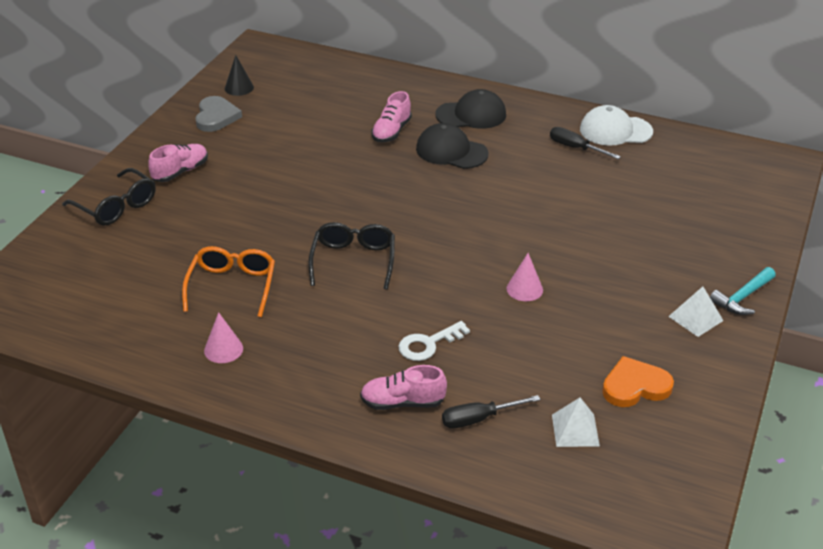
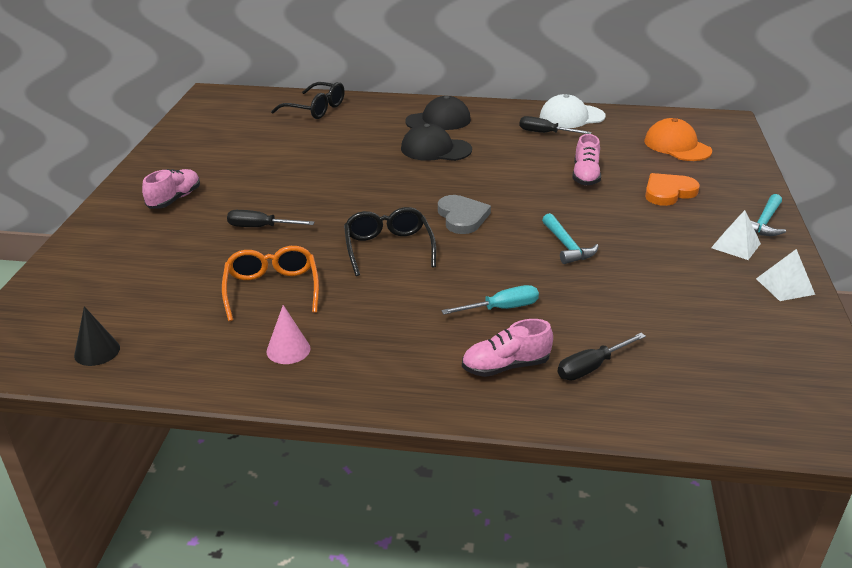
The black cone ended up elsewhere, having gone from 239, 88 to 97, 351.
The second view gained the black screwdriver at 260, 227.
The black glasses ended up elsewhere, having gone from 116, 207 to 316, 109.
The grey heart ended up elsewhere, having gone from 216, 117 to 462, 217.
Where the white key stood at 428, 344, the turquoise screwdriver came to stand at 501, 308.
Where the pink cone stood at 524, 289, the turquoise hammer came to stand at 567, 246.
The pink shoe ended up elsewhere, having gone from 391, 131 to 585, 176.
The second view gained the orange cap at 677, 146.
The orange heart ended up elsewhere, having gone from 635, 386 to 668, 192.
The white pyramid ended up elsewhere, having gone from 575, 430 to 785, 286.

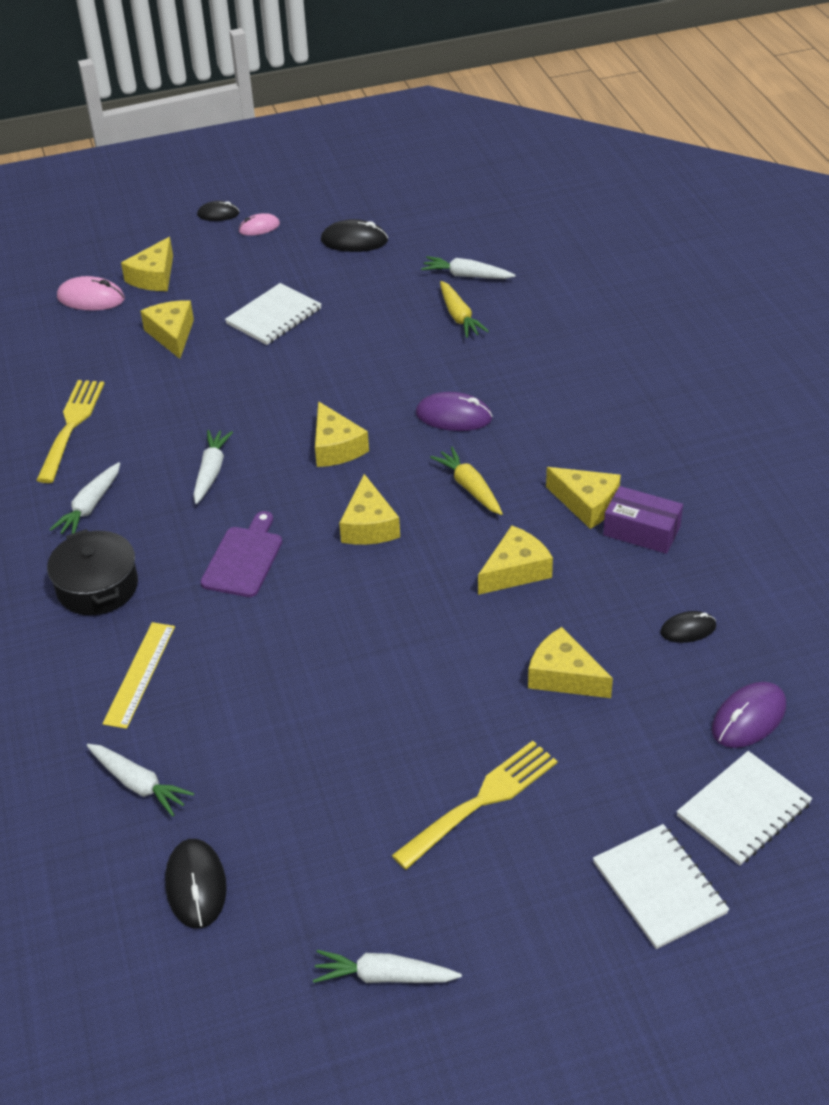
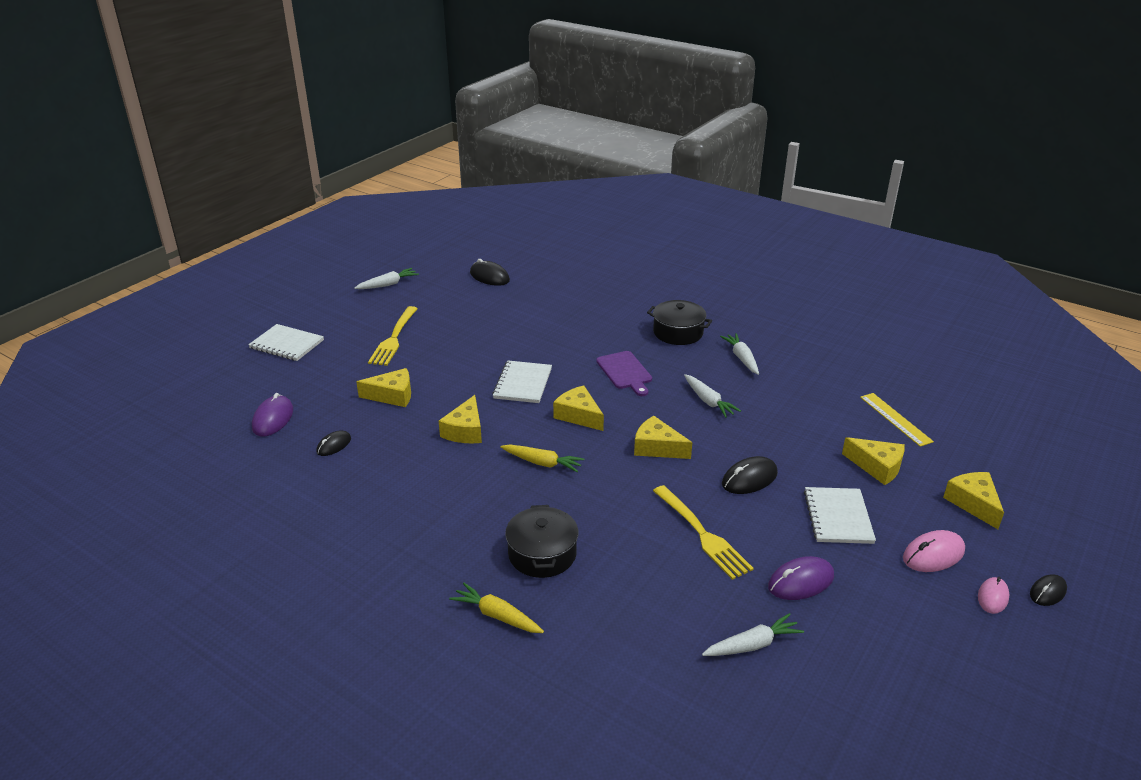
The yellow carrot ended up elsewhere, having gone from 459, 316 to 497, 616.
The white notebook ended up elsewhere, having gone from 743, 810 to 523, 383.
The second view gained the black pot at 542, 554.
The yellow fork ended up elsewhere, having gone from 71, 427 to 701, 534.
The black mouse ended up elsewhere, having gone from 354, 241 to 749, 479.
The purple mouse ended up elsewhere, having gone from 454, 416 to 800, 581.
The yellow ruler ended up elsewhere, having gone from 140, 674 to 895, 419.
The pink mouse ended up elsewhere, having gone from 91, 298 to 933, 554.
The second view lost the white carrot at 138, 784.
The second view lost the yellow cheese at 587, 504.
The second view lost the purple box at 641, 531.

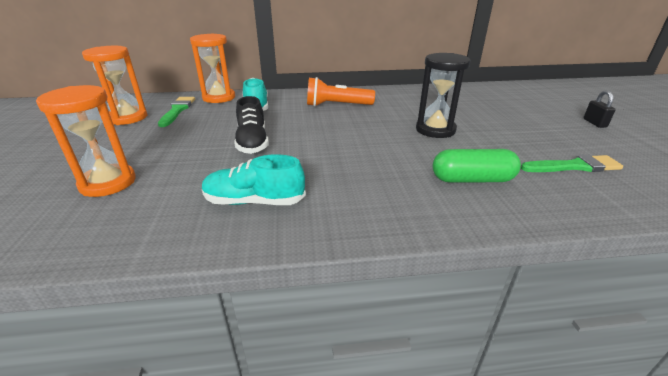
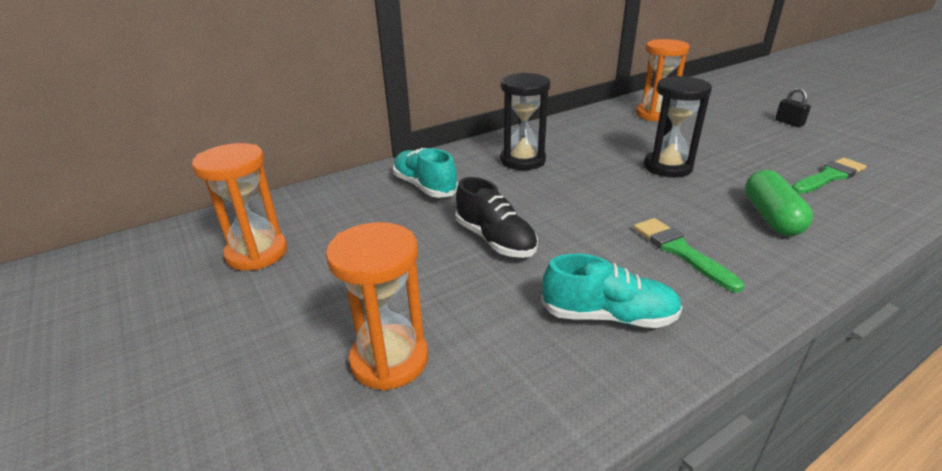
Where the orange flashlight stood at 336, 105, the black hourglass came to stand at 523, 160.
The turquoise shoe at 254, 201 ended up facing another way, 150 degrees counterclockwise from before.
The green brush ended up elsewhere, having gone from 177, 110 to 680, 251.
The orange hourglass ended up elsewhere, having gone from 219, 97 to 655, 114.
The green capsule at 472, 179 ended up facing another way, 60 degrees counterclockwise from before.

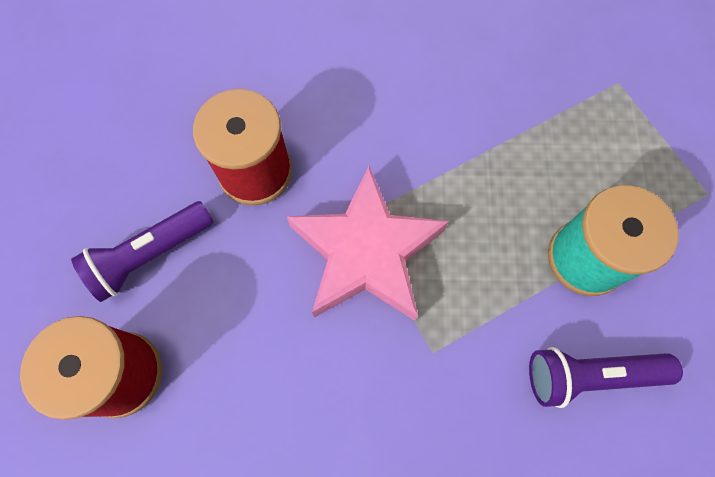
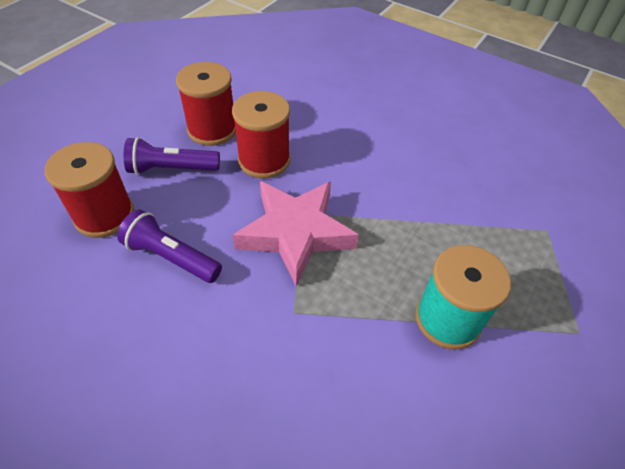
The purple flashlight ended up elsewhere, having gone from 590, 375 to 171, 257.
The second view gained the red spool at 212, 129.

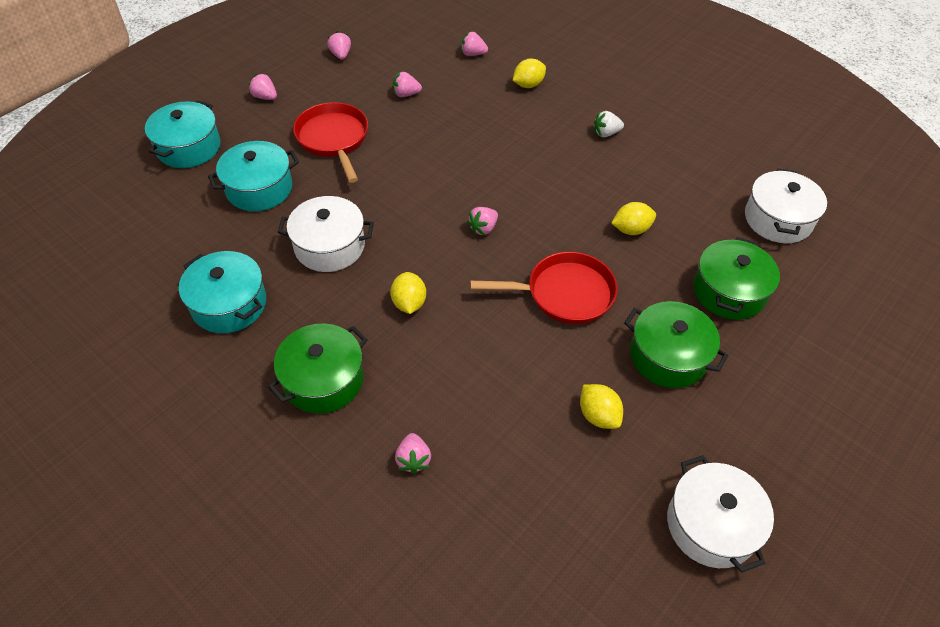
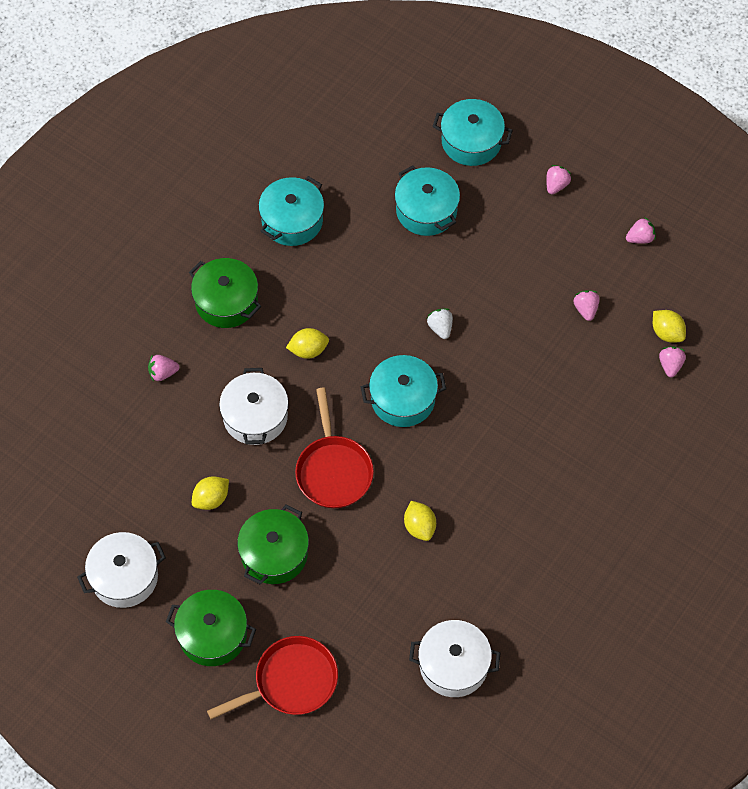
The green pot ended up elsewhere, having gone from 729, 291 to 212, 634.
The red pan ended up elsewhere, having gone from 333, 139 to 291, 682.
The white pot ended up elsewhere, having gone from 329, 246 to 255, 416.
Where the pink strawberry stood at 483, 228, the turquoise pot came to stand at 403, 399.
The white strawberry ended up elsewhere, having gone from 606, 133 to 440, 328.
The yellow lemon ended up elsewhere, having gone from 528, 85 to 667, 333.

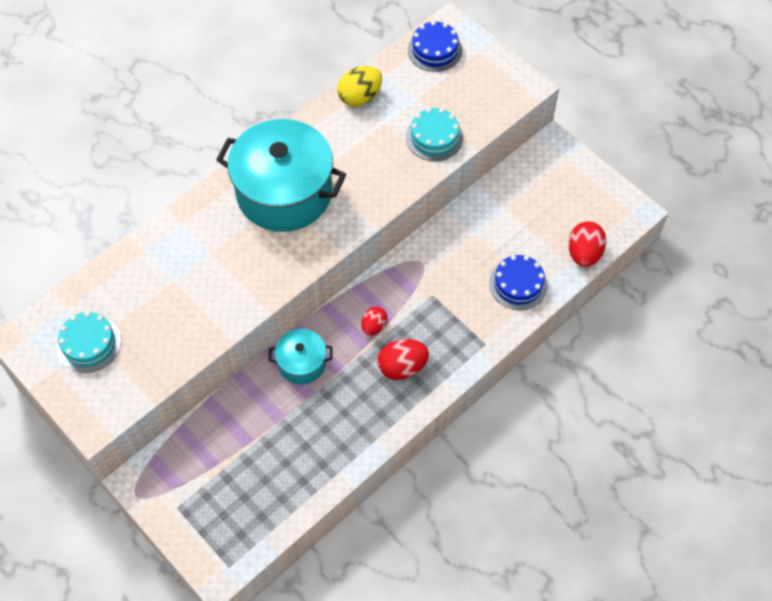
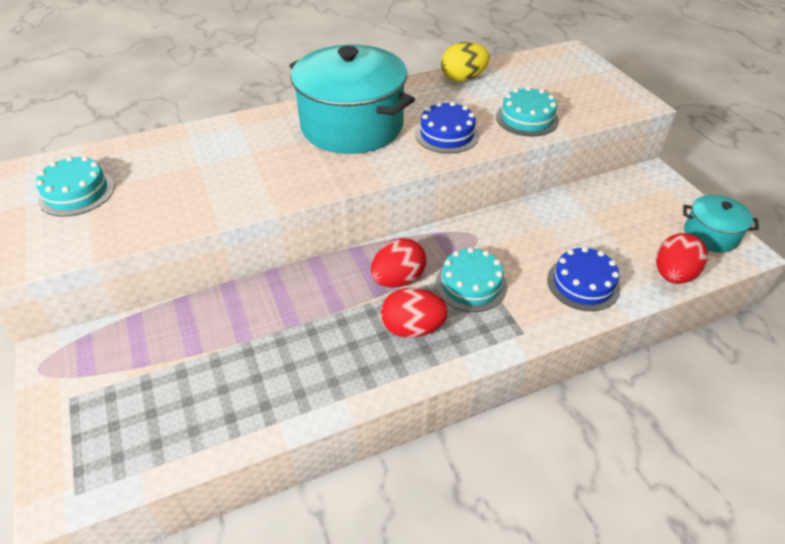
The size of the red egg at 374, 326 changed by a factor of 1.59.
The blue cake ended up elsewhere, having gone from 434, 50 to 447, 134.
The second view gained the turquoise cake at 471, 284.
The turquoise pot ended up elsewhere, having gone from 302, 363 to 710, 235.

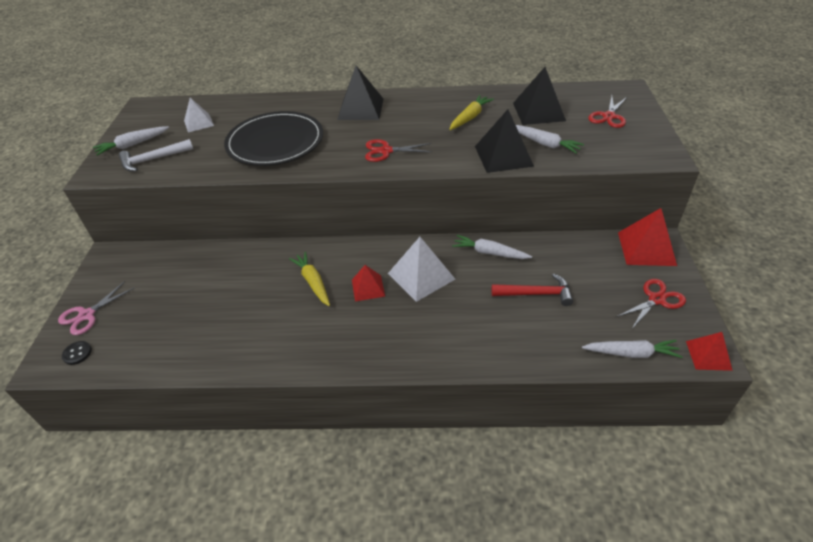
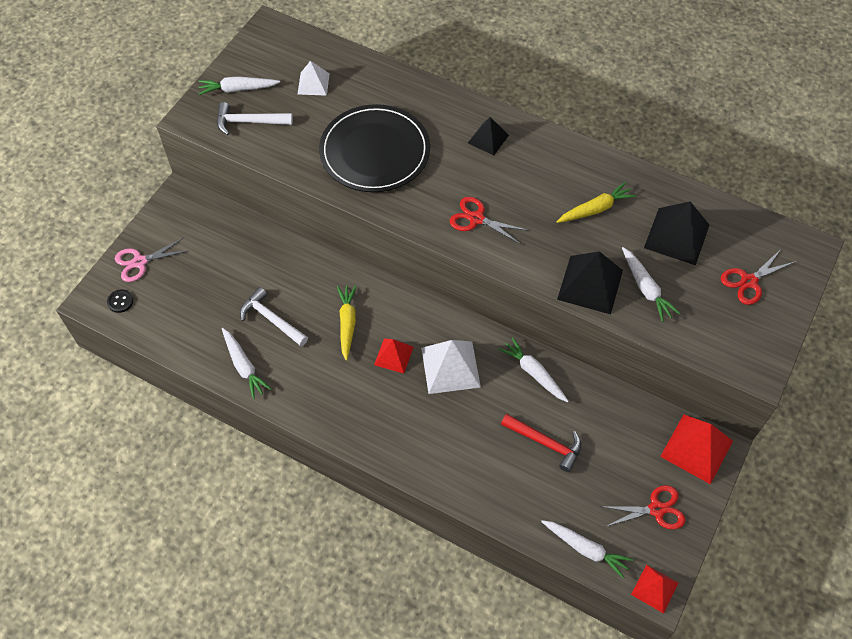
The second view gained the white carrot at 244, 366.
The second view gained the white hammer at 271, 319.
The size of the black pyramid at 360, 109 changed by a factor of 0.61.

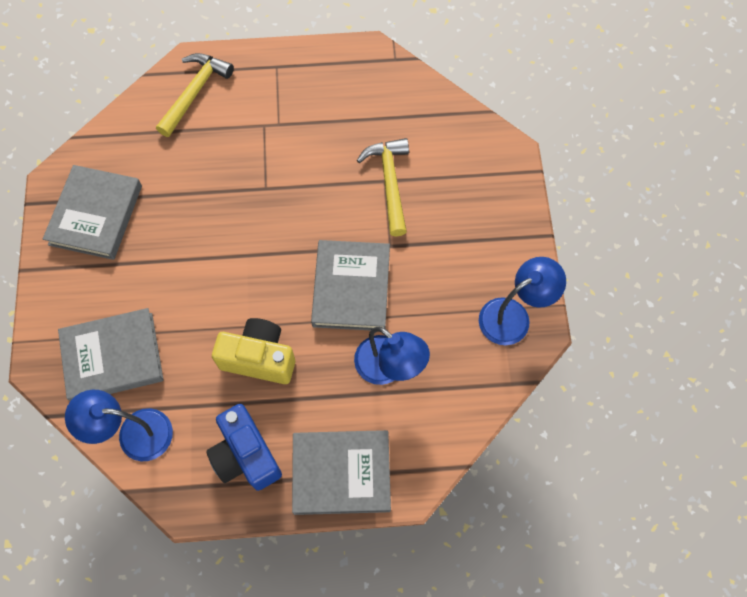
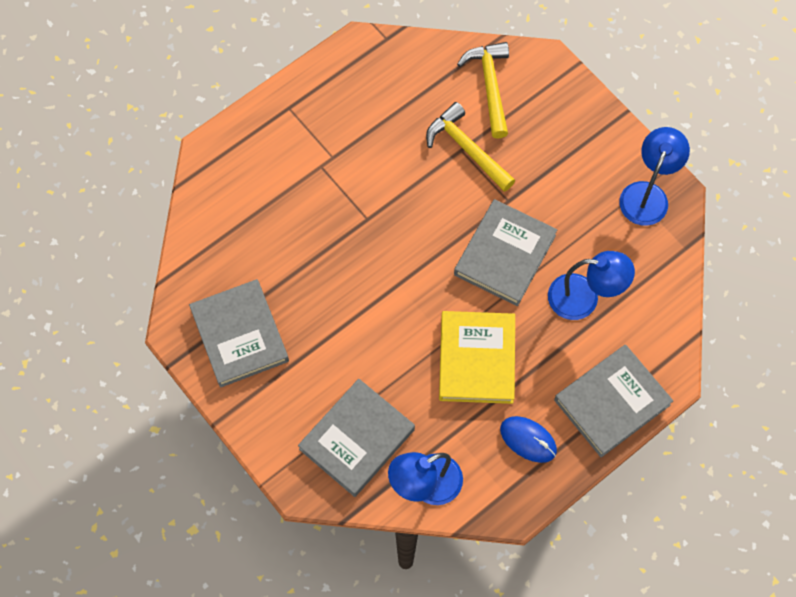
Where the yellow camera stood at 259, 358, the yellow book came to stand at 476, 359.
The grey book at 351, 288 ended up facing another way, 60 degrees clockwise from before.
The yellow hammer ended up elsewhere, having gone from 195, 92 to 490, 86.
Where the blue camera stood at 246, 455, the blue mouse came to stand at 528, 440.

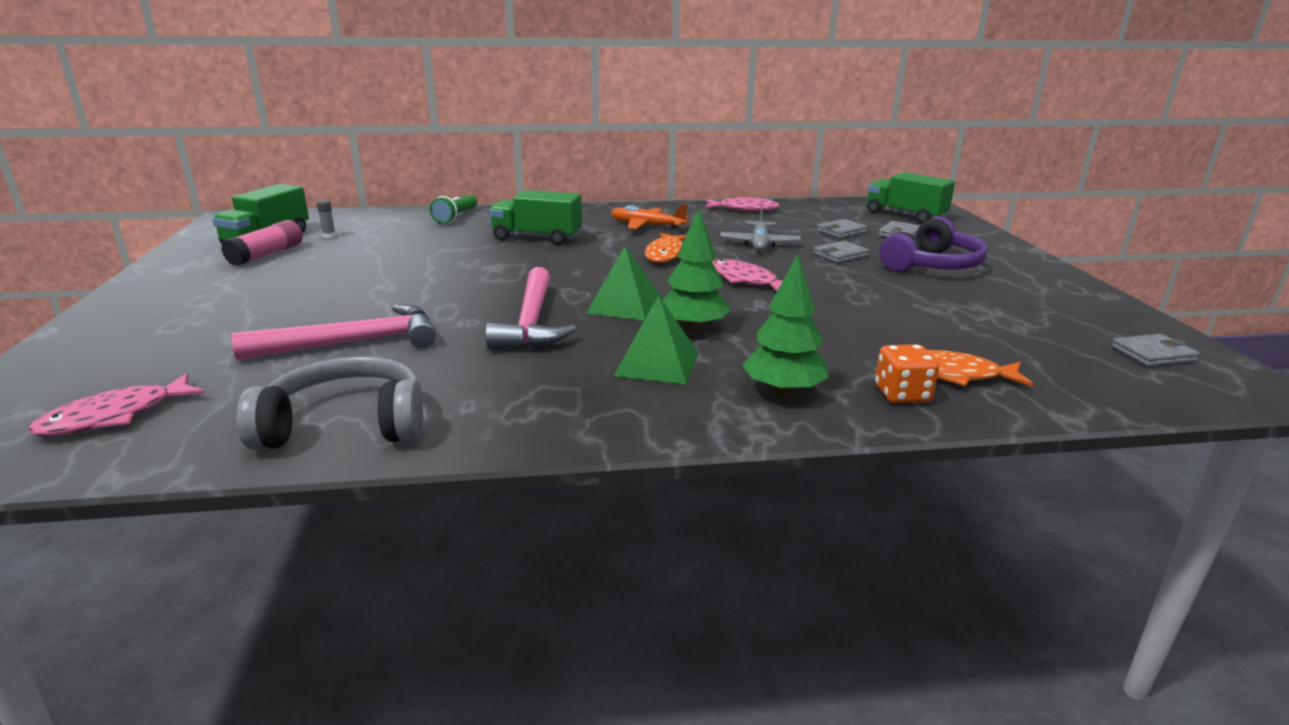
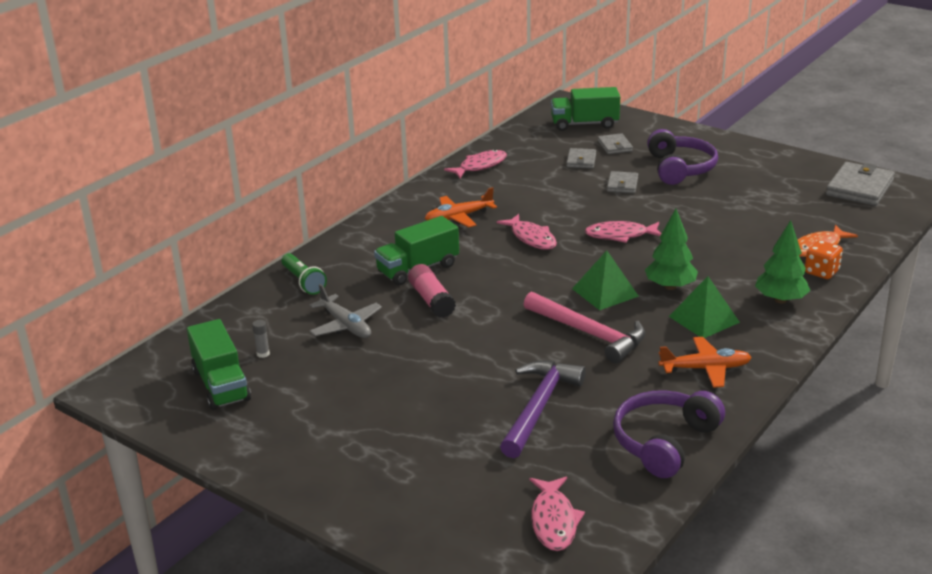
The grey plane ended up elsewhere, having gone from 759, 244 to 346, 325.
The pink glue stick ended up elsewhere, having gone from 266, 255 to 431, 300.
What was the orange fish at 666, 254 turned into the pink fish at 531, 238.
What was the pink hammer at 354, 343 turned into the purple hammer at 539, 407.
What was the grey headphones at 346, 424 turned into the purple headphones at 663, 442.
The second view gained the orange plane at 705, 369.
The size of the grey wallet at 1153, 354 changed by a factor of 1.78.

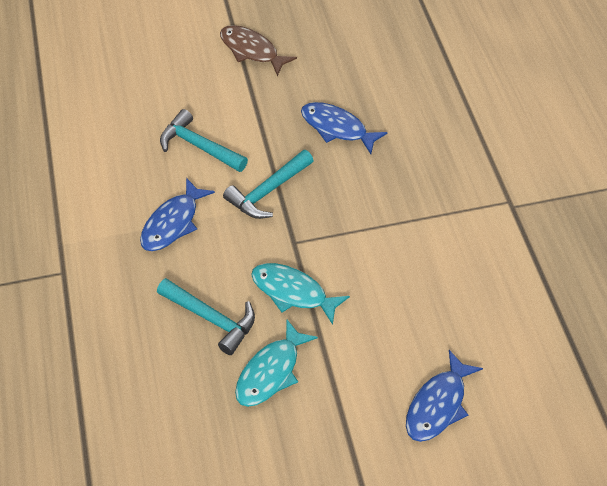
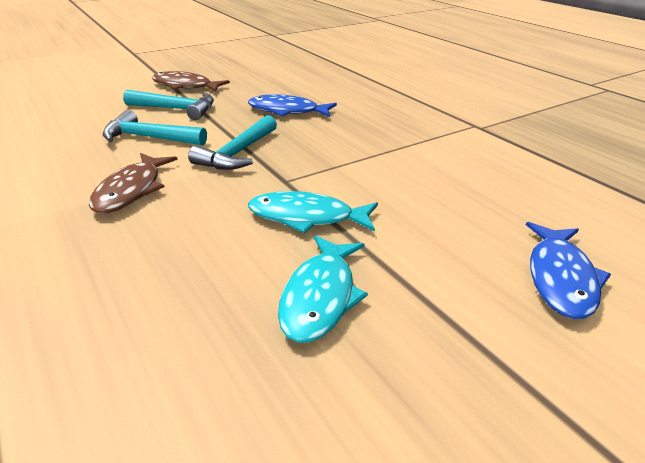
What was the blue fish at 173, 223 turned into the brown fish at 131, 190.
The turquoise hammer ended up elsewhere, having gone from 212, 319 to 176, 109.

